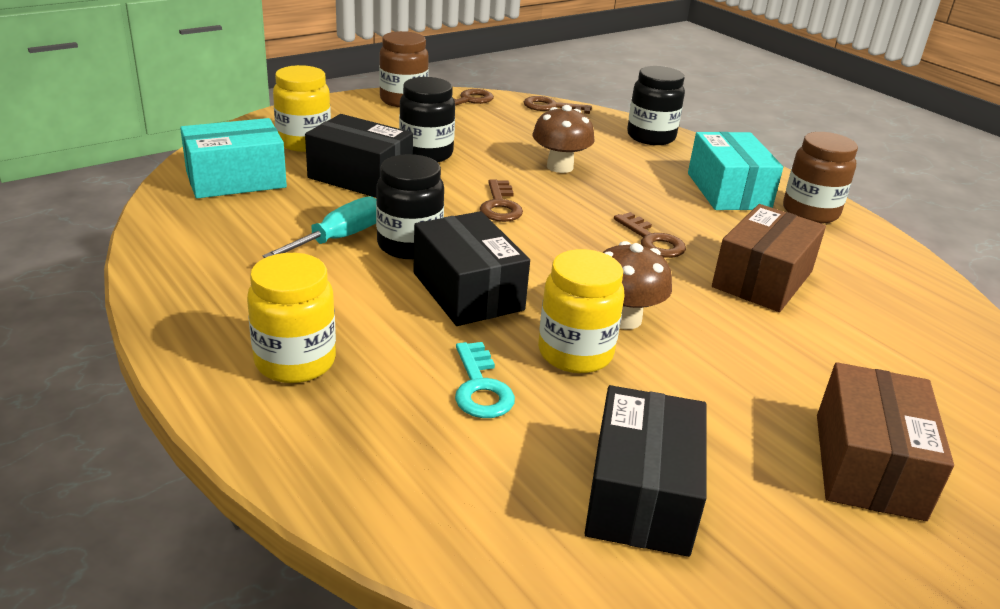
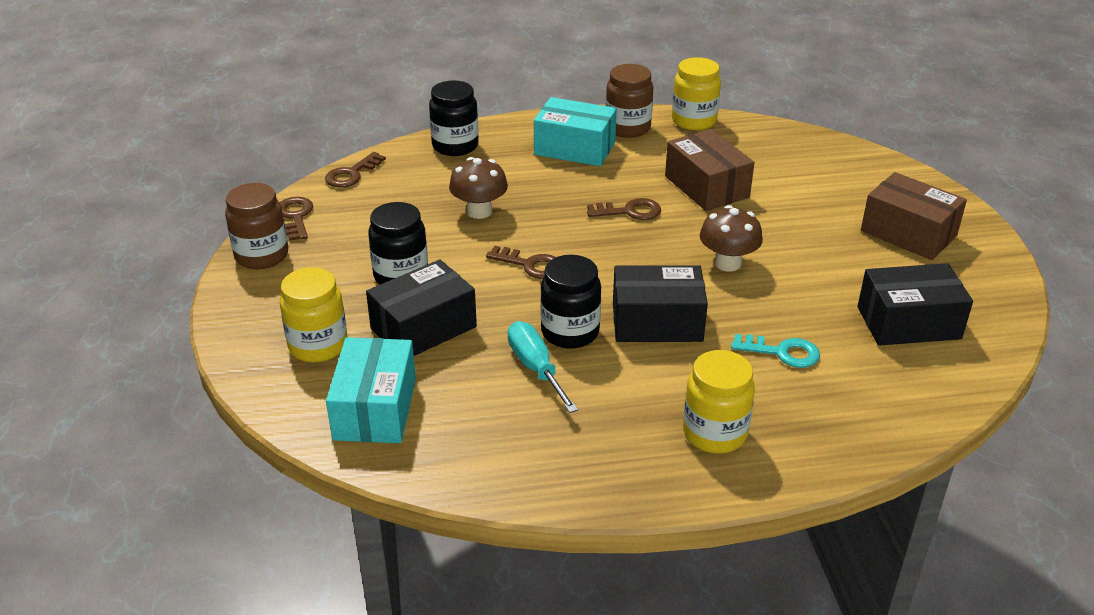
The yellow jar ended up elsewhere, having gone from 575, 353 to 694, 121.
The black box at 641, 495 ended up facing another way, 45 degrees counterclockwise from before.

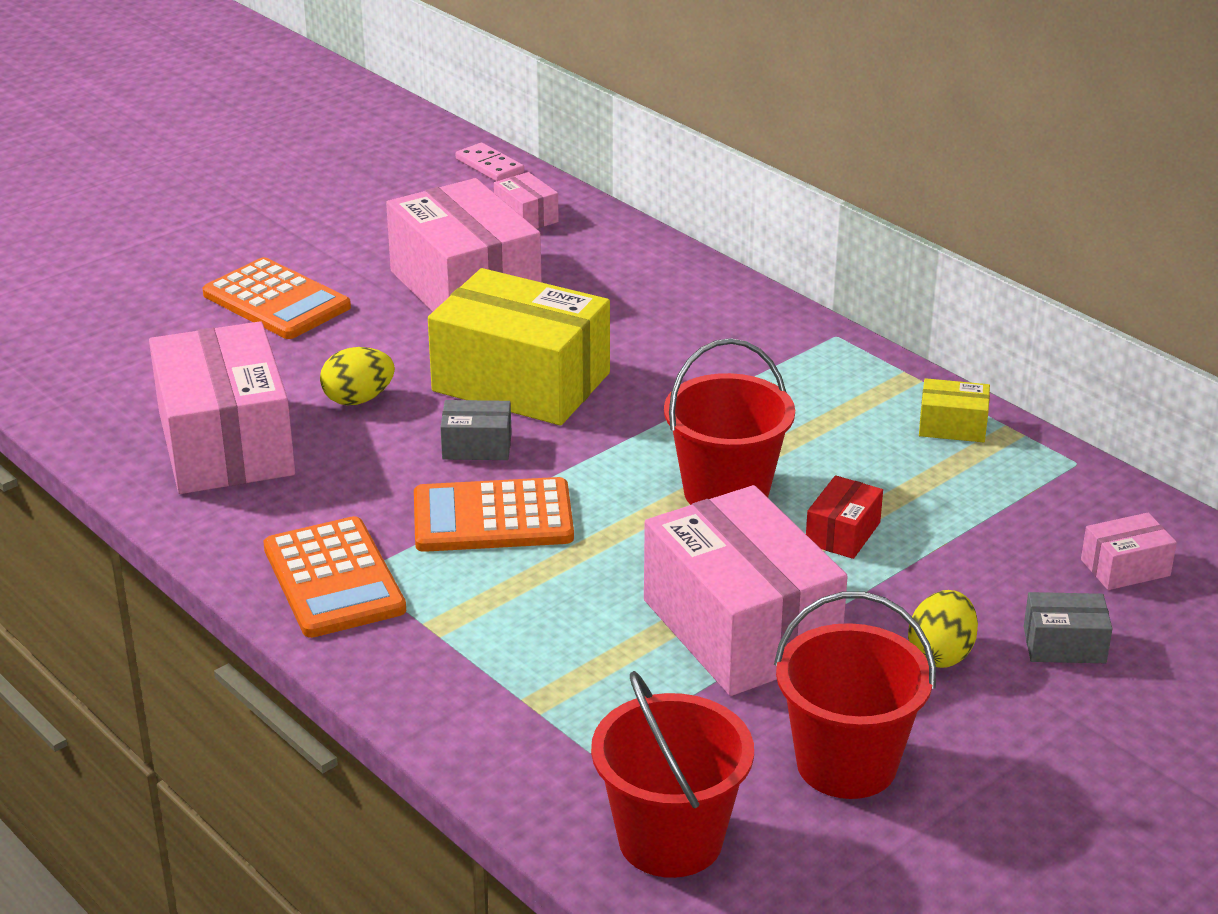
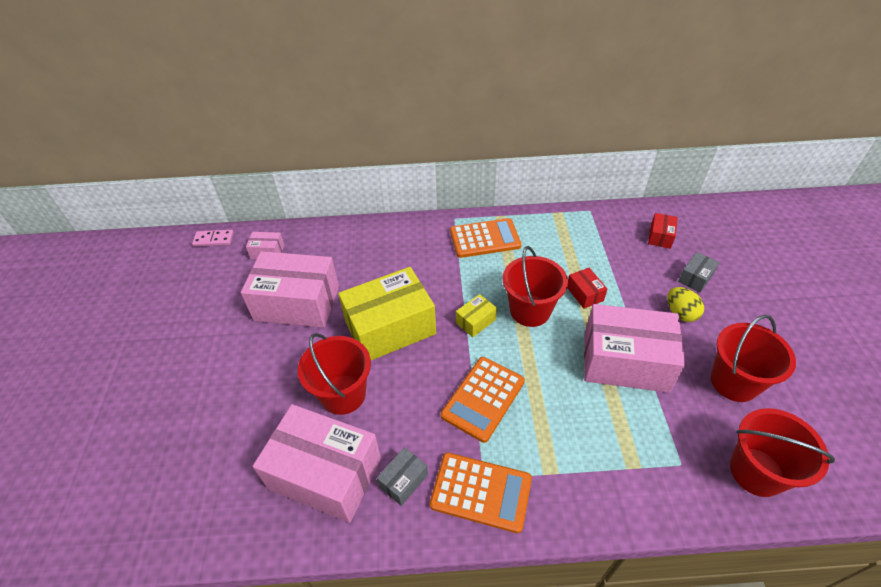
Where the yellow egg stood at 358, 399, the red bucket came to stand at 343, 394.
The grey box ended up elsewhere, having gone from 477, 446 to 403, 481.
The orange calculator ended up elsewhere, having gone from 276, 301 to 485, 239.
The yellow box ended up elsewhere, having gone from 952, 426 to 475, 321.
What was the pink box at 1125, 568 turned into the red box at 660, 237.

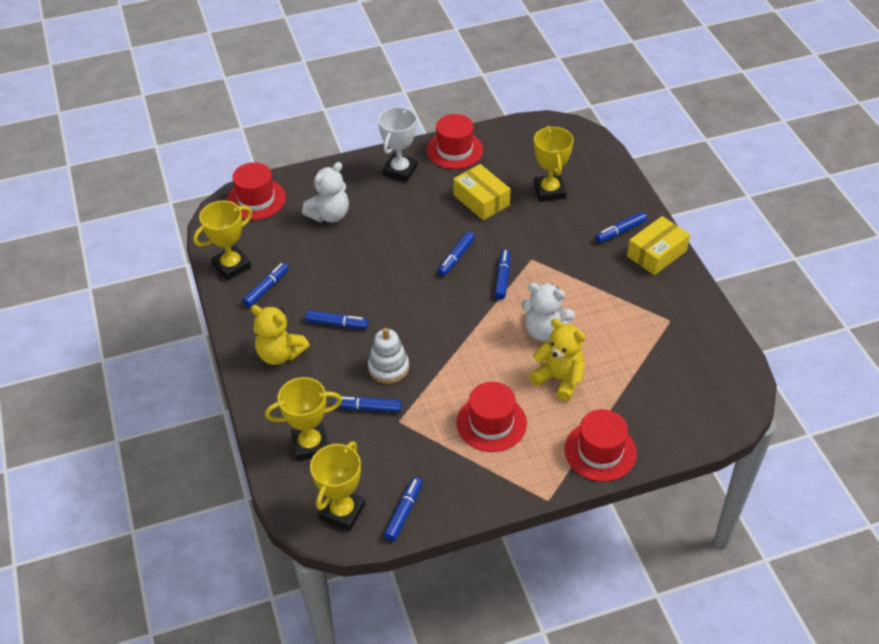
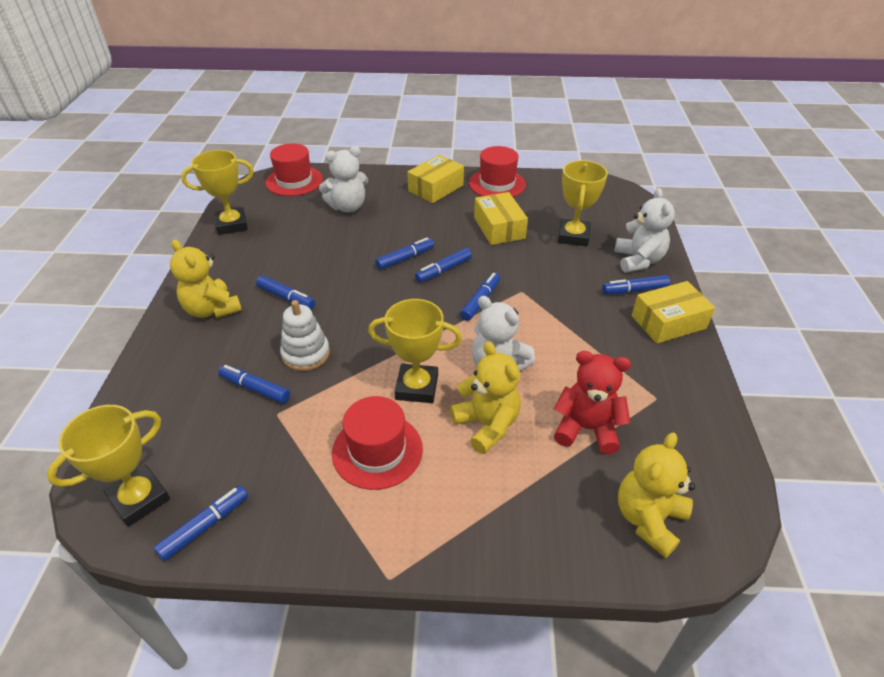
The yellow trophy ended up elsewhere, having gone from 310, 445 to 417, 387.
The blue marker ended up elsewhere, having gone from 266, 288 to 405, 258.
Where the white trophy stood at 400, 171, the yellow box came to stand at 436, 188.
The second view gained the red teddy bear at 586, 429.
The second view gained the white teddy bear at 638, 260.
The second view gained the yellow teddy bear at 648, 519.
The second view lost the red hat at 600, 451.

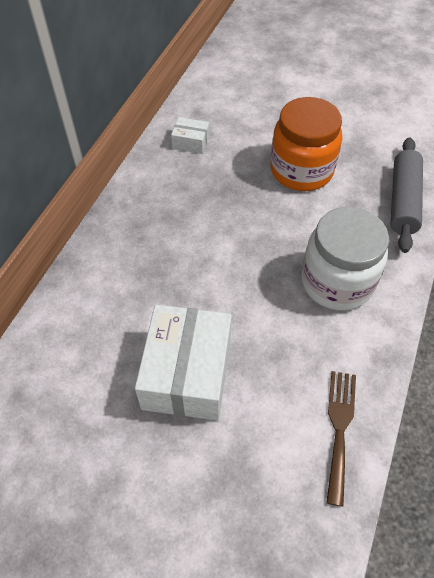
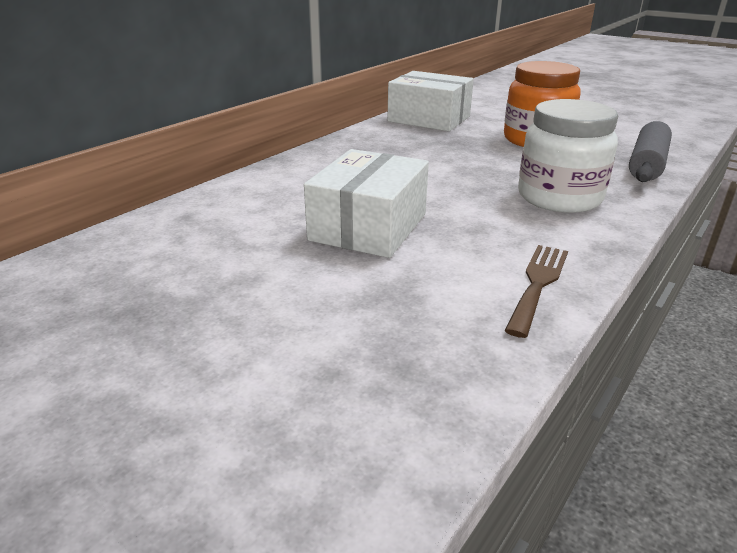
The size of the white box at 190, 142 changed by a factor of 2.16.

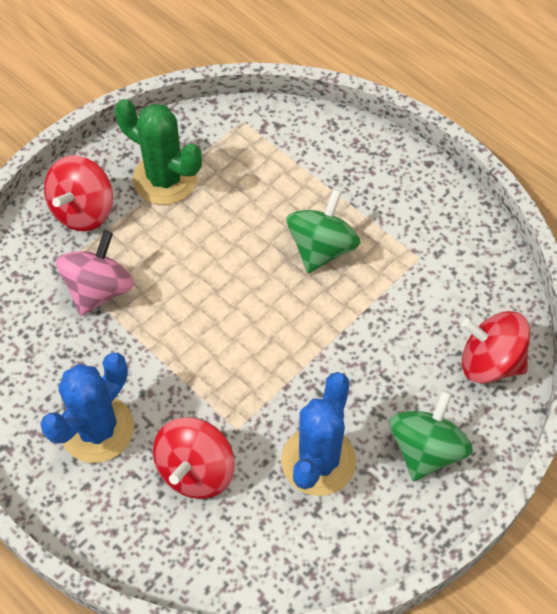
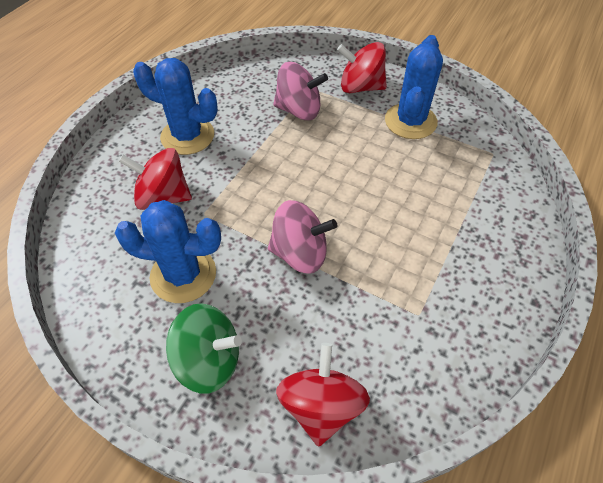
The second view gained the pink spinning top at 300, 253.
What was the green cactus at 165, 179 turned into the blue cactus at 410, 121.
The second view lost the green spinning top at 321, 248.

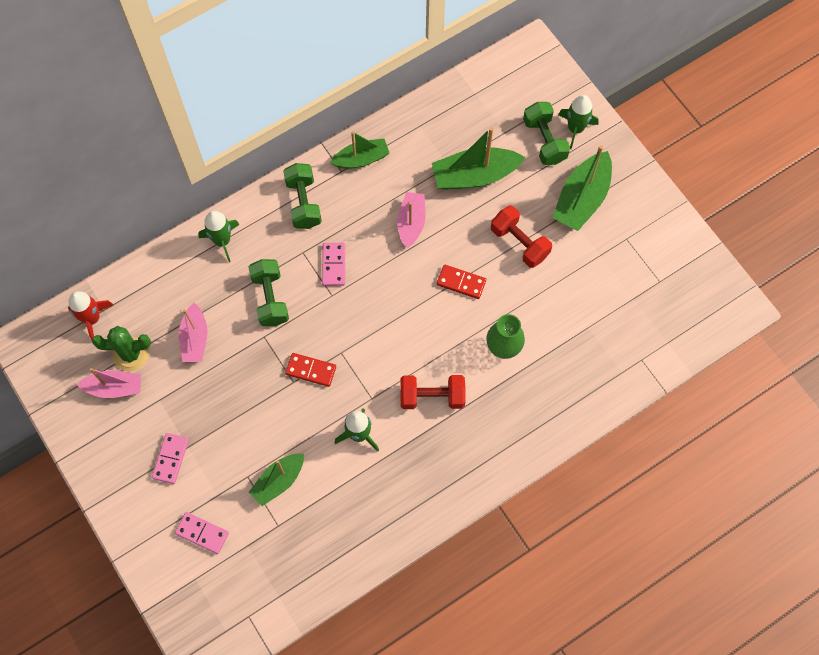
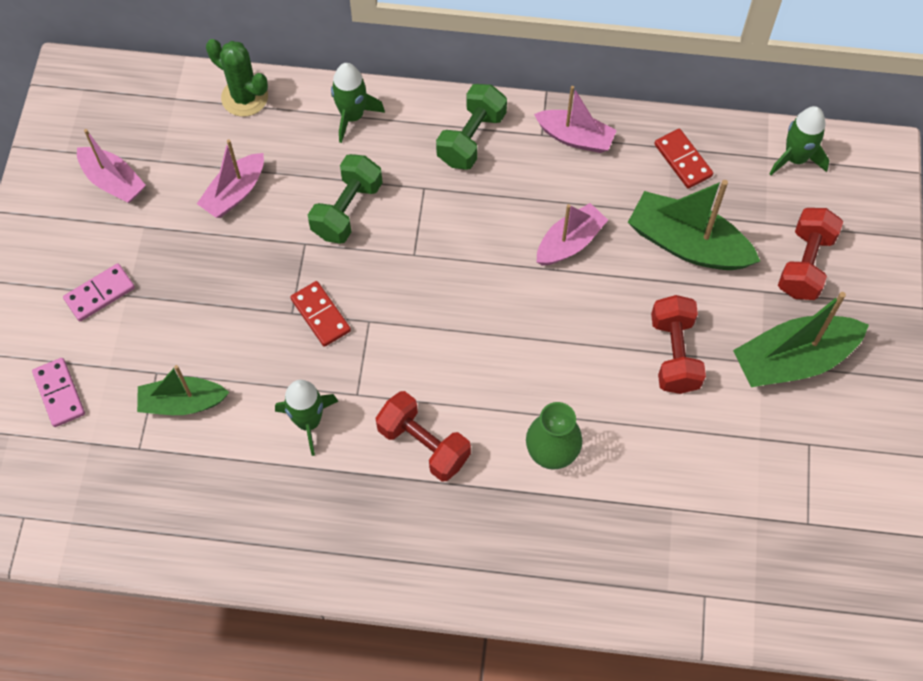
The green cactus ended up elsewhere, having gone from 131, 354 to 244, 97.
What was the green boat at 361, 159 turned into the pink boat at 575, 137.
The red domino ended up elsewhere, having gone from 461, 282 to 682, 160.
The green rocket ended up elsewhere, having gone from 575, 129 to 795, 158.
What was the green dumbbell at 544, 141 turned into the red dumbbell at 805, 264.
The second view lost the red rocket at 92, 318.
The second view lost the pink domino at 334, 265.

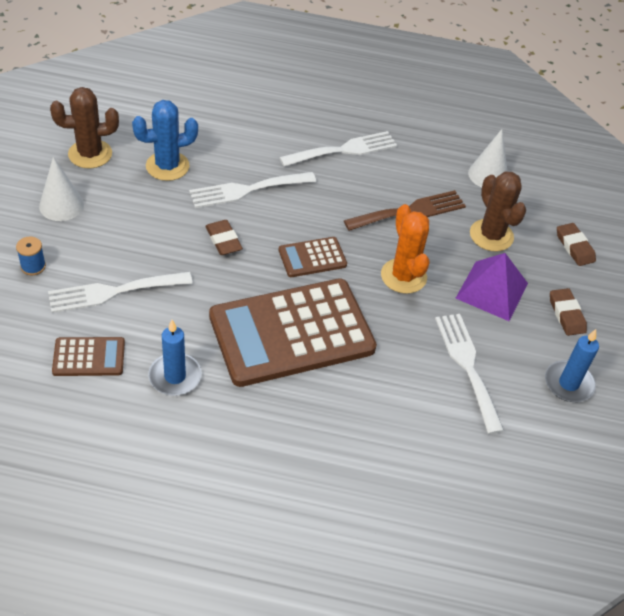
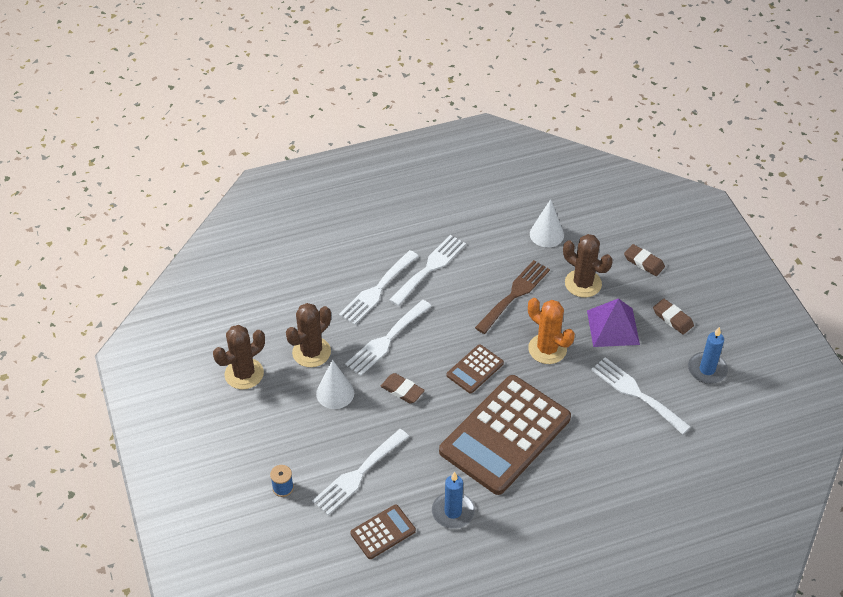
What was the blue cactus at 167, 166 turned into the brown cactus at 311, 352.
The white cone ended up elsewhere, having gone from 61, 205 to 335, 393.
The second view gained the white fork at 377, 290.

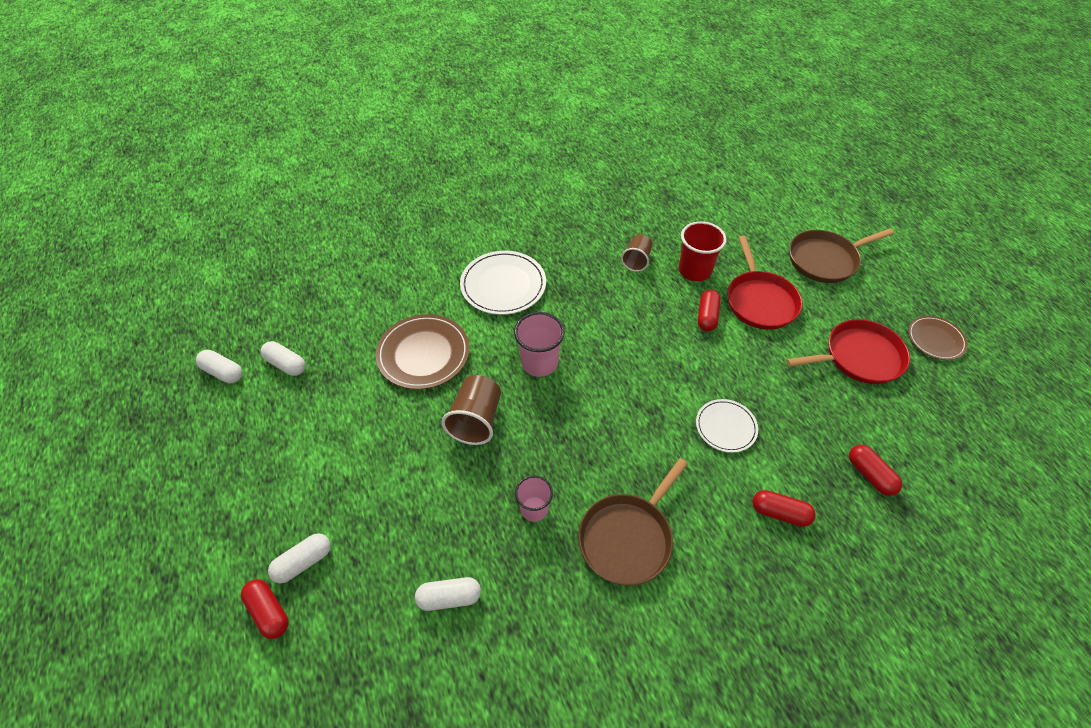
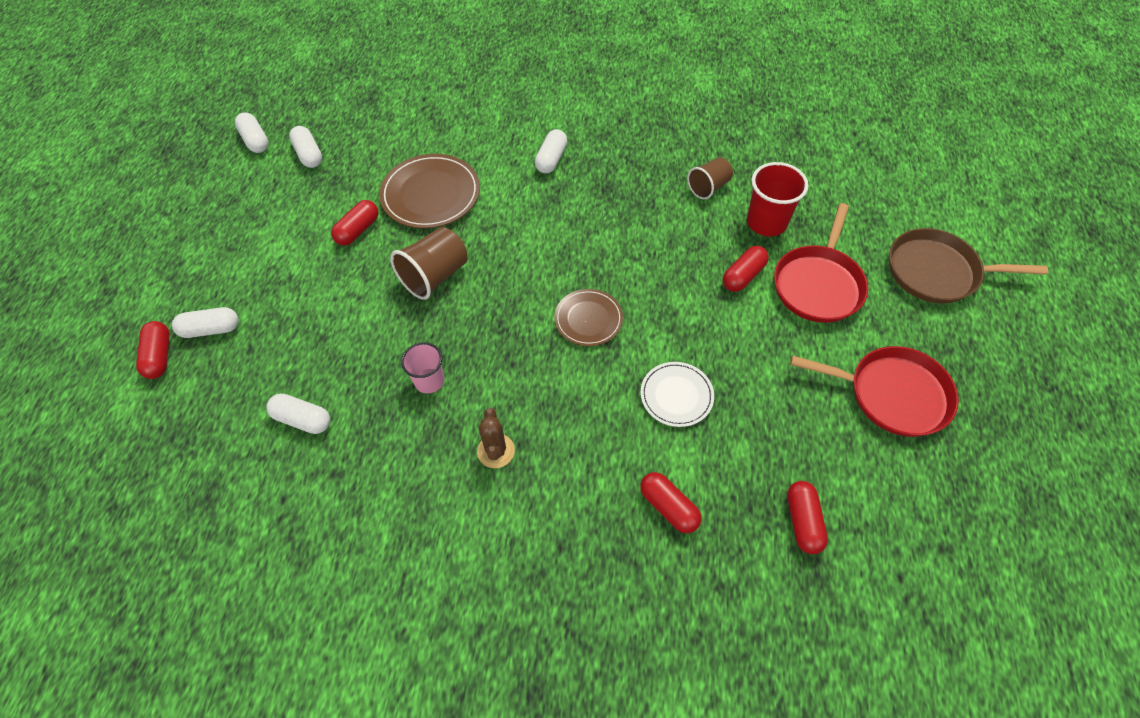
The second view gained the red capsule at 358, 230.
Where the brown pan stood at 628, 538, the brown cactus came to stand at 496, 451.
Where the white plate stood at 503, 285, the white capsule came to stand at 551, 159.
The brown plate ended up elsewhere, having gone from 935, 339 to 588, 319.
The second view lost the pink cup at 539, 363.

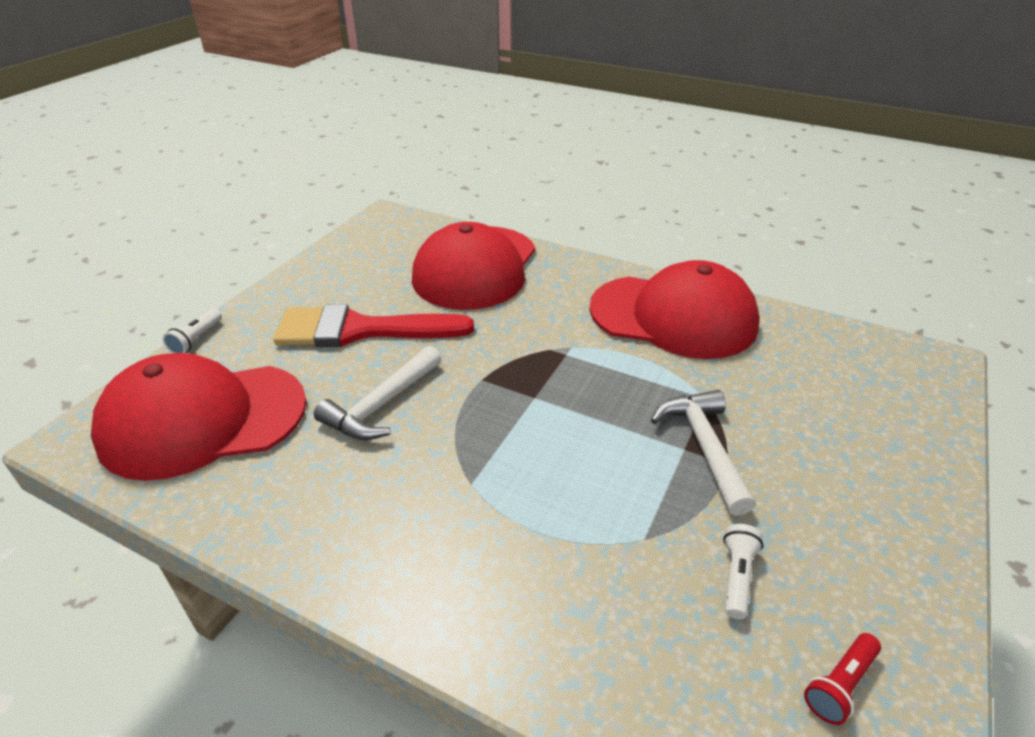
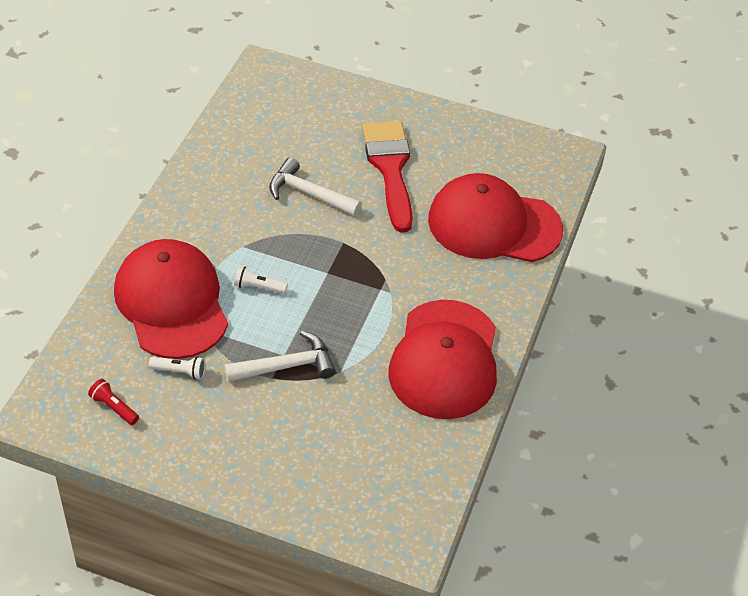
The red cap ended up elsewhere, having gone from 202, 419 to 171, 302.
The white flashlight ended up elsewhere, having gone from 196, 339 to 258, 287.

